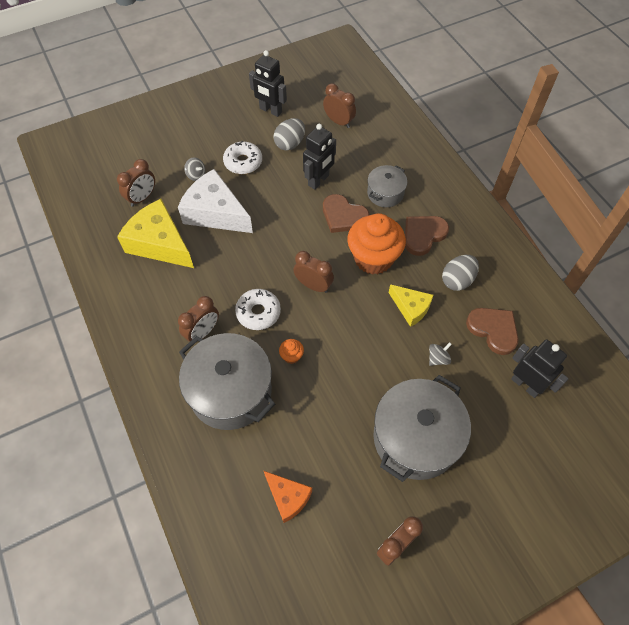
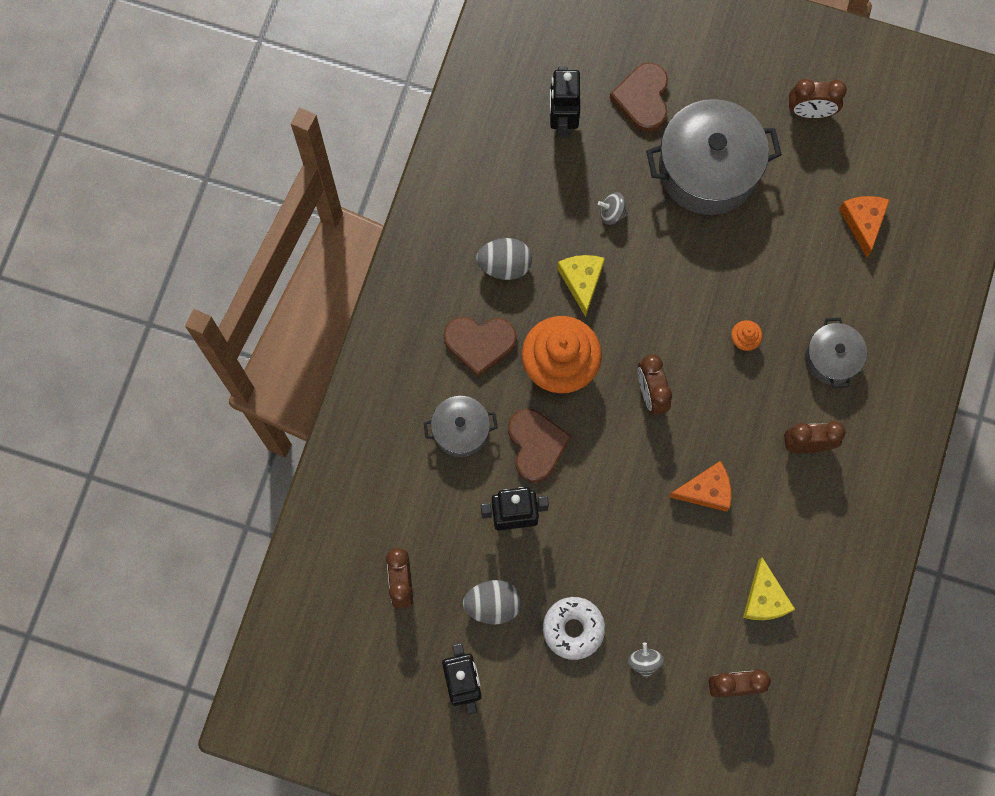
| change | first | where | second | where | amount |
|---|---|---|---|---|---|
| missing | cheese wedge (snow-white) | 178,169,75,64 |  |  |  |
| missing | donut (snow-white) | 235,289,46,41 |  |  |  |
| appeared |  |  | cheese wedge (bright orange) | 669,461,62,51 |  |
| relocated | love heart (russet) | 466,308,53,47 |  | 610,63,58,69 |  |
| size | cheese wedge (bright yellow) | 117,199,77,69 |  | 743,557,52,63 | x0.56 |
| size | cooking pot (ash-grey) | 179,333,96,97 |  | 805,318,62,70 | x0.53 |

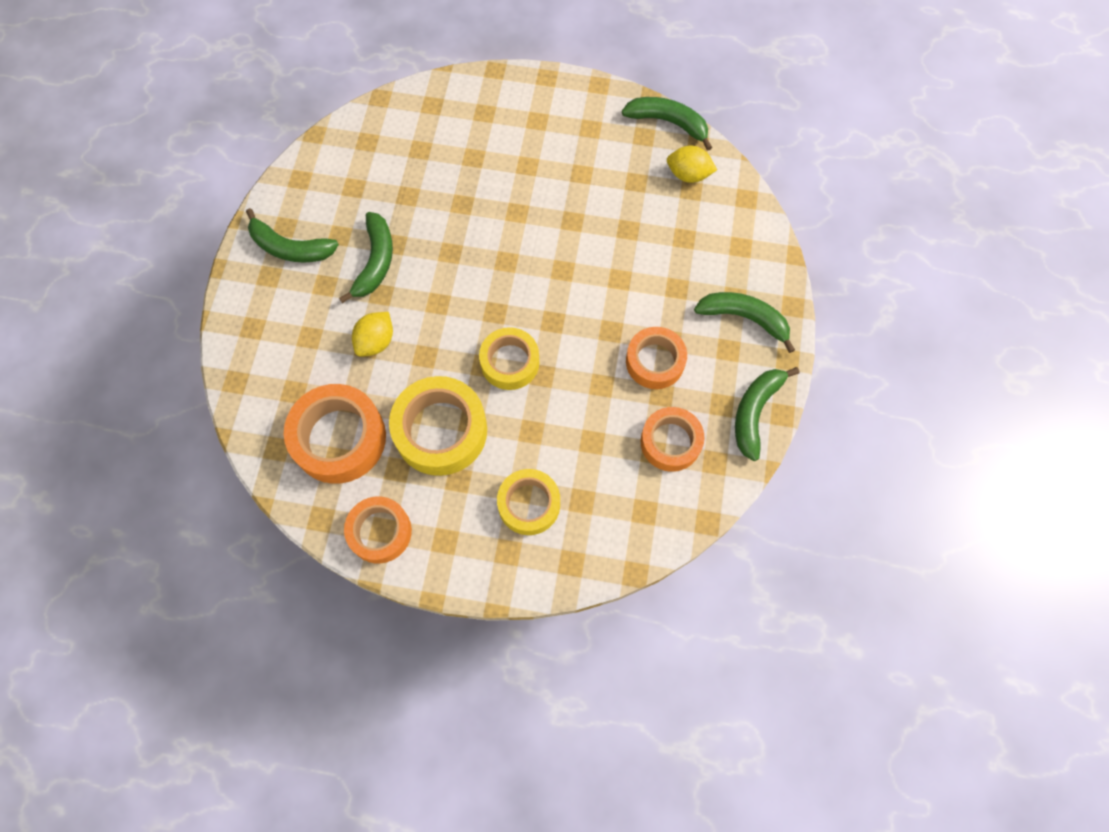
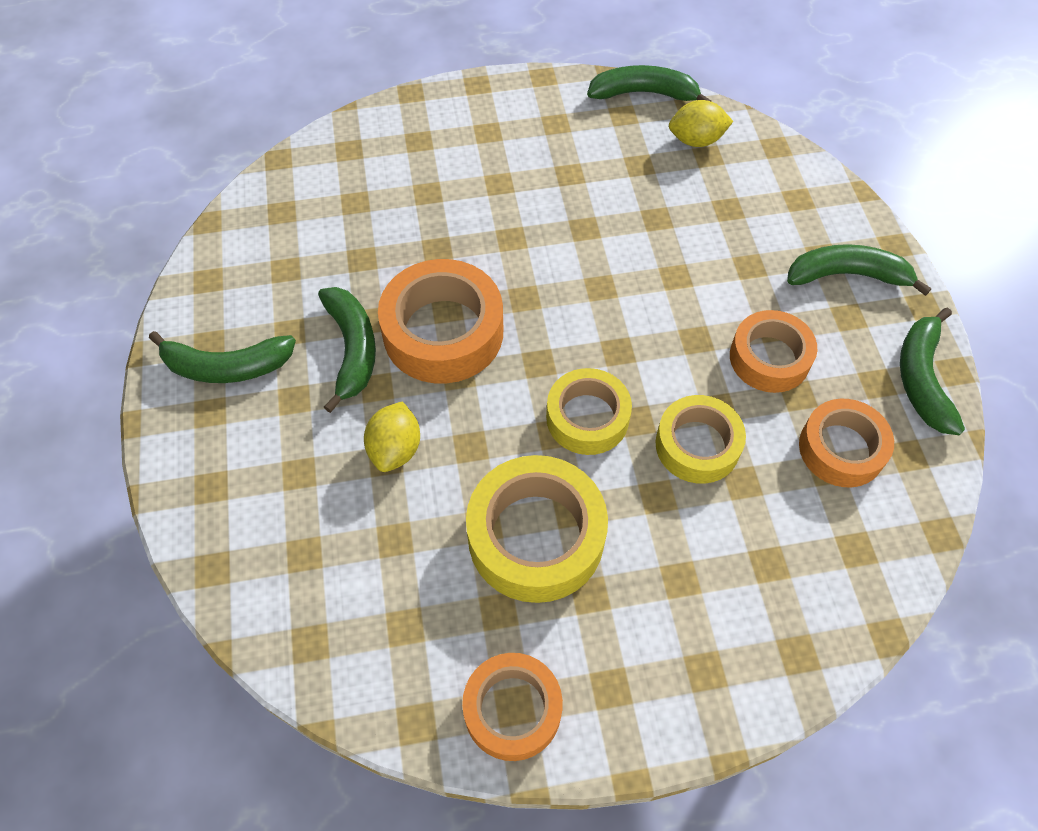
| change | first | where | second | where | amount |
|---|---|---|---|---|---|
| relocated | tape (bright orange) | 284,384,102,100 |  | 378,259,125,125 |  |
| relocated | tape (bright yellow) | 497,469,63,66 |  | 656,395,90,89 |  |

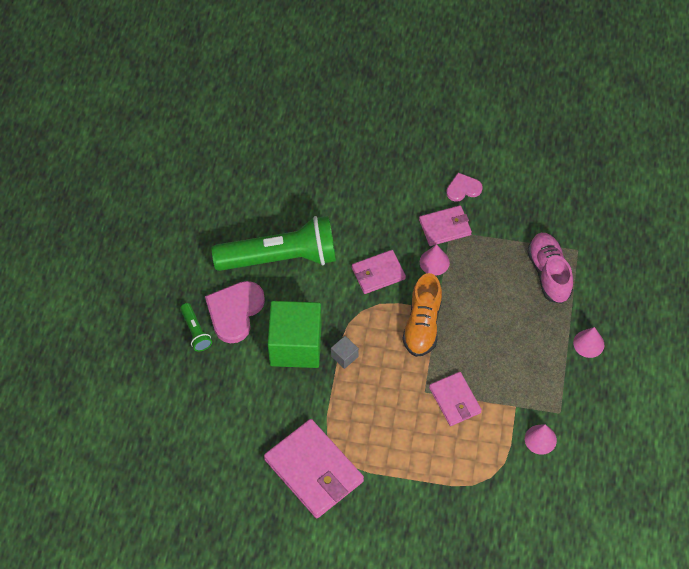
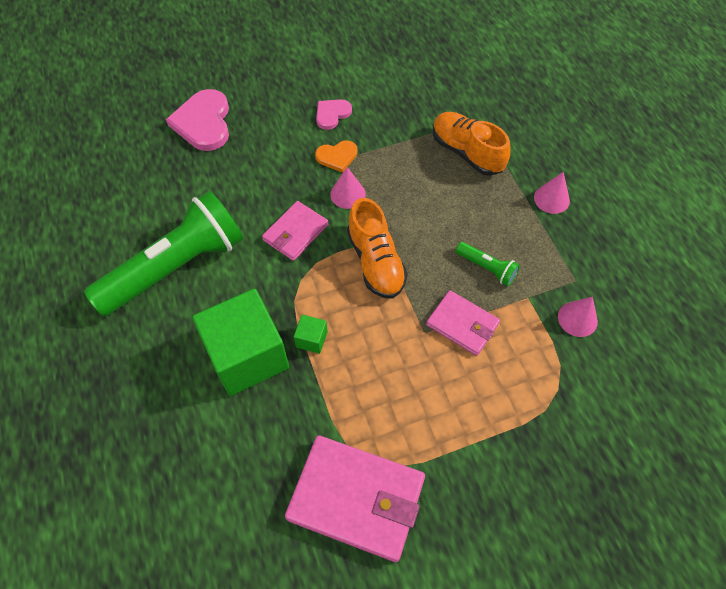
| change | first | where | second | where | amount |
|---|---|---|---|---|---|
| relocated | pocket torch (leaf-green) | 180,303,32,49 |  | 456,242,64,44 |  |
| relocated | love heart (pink) | 205,281,60,62 |  | 166,89,63,62 |  |
| exchanged | wallet (pink) | 419,205,53,41 | love heart (bright orange) | 315,140,43,33 |  |
| colour | block (ash-grey) | 331,336,28,33 | block (leaf-green) | 294,315,34,39 |  |
| colour | shoe (pink) | 527,233,46,71 | shoe (bright orange) | 433,112,78,64 |  |

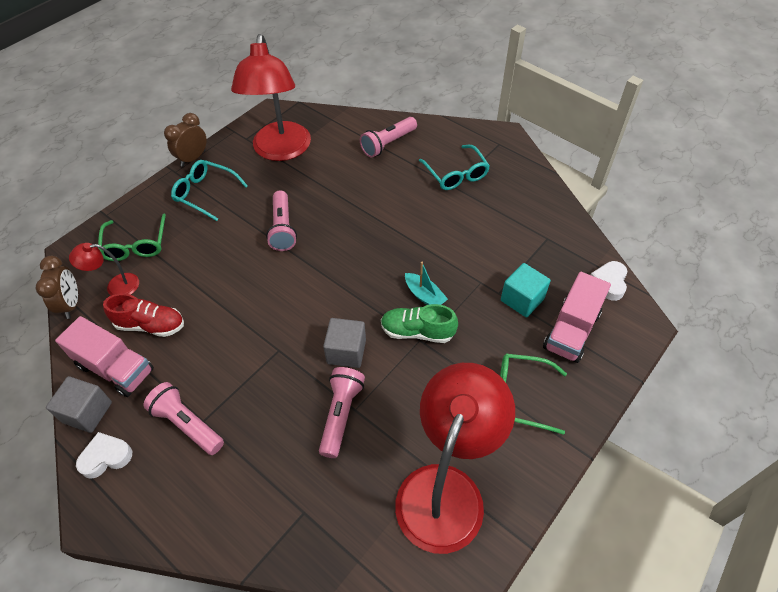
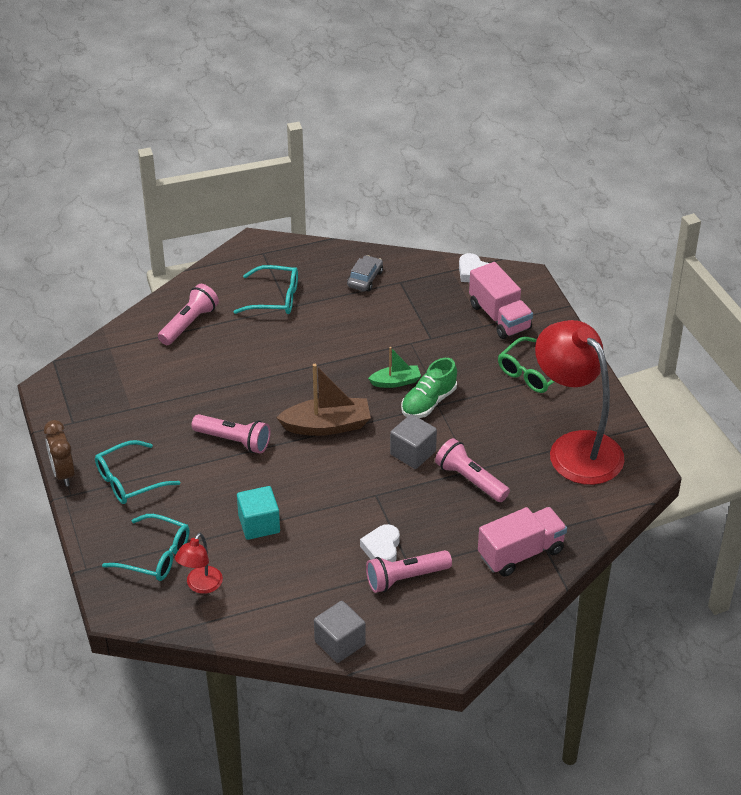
| change | first | where | second | where | amount |
|---|---|---|---|---|---|
| missing | alarm clock (russet) | 36,256,42,63 |  |  |  |
| missing | shoe (red) | 103,294,81,43 |  |  |  |
| missing | reading lamp (red) | 231,34,80,127 |  |  |  |
| appeared |  |  | toy boat (russet) | 276,364,95,72 |  |
| appeared |  |  | toy car (ash-grey) | 347,255,36,37 |  |
| relocated | toy truck (pink) | 55,316,99,81 |  | 478,507,89,70 |  |
| relocated | love heart (snow-white) | 76,432,56,47 |  | 360,524,40,38 |  |
| relocated | block (aqua) | 501,263,50,54 |  | 237,486,43,54 |  |
| colour | glasses (leaf-green) | 98,213,68,48 | glasses (aqua) | 102,514,88,67 |  |
| colour | toy boat (aqua) | 405,262,43,43 | toy boat (leaf-green) | 368,347,53,41 |  |
| spun | pocket torch (pink) | 360,117,57,41 |  | 158,284,61,61 | 135 degrees counterclockwise |

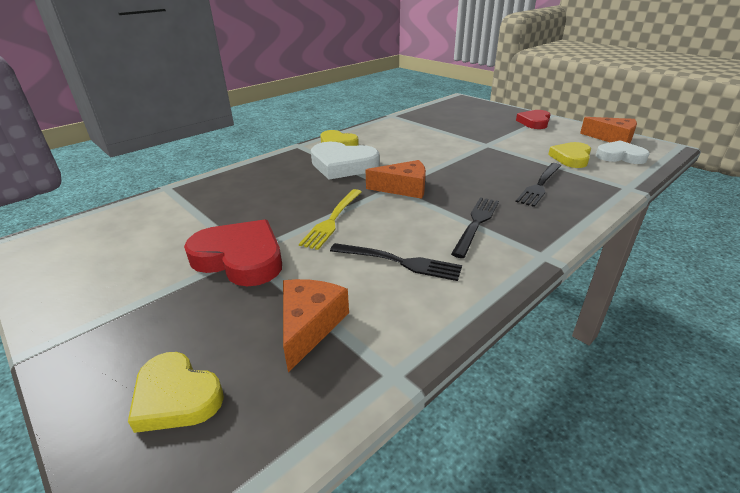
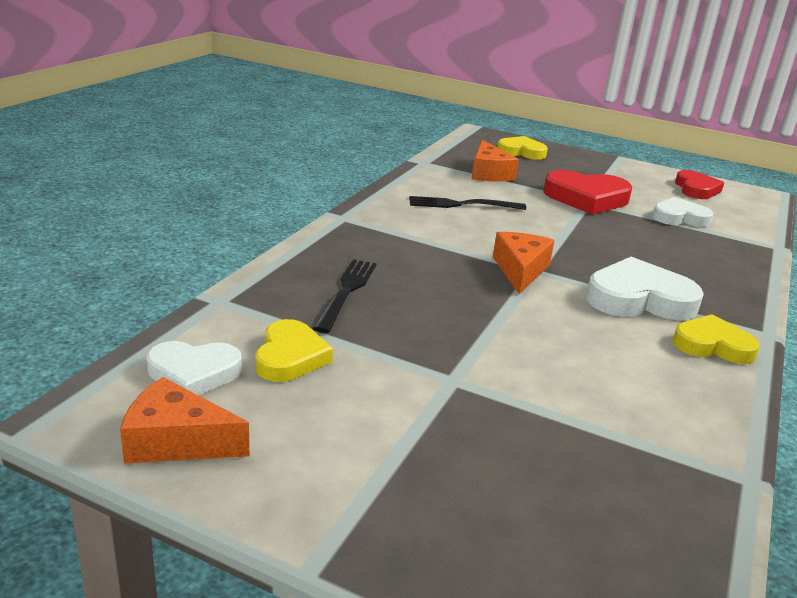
| change | first | where | second | where | amount |
|---|---|---|---|---|---|
| missing | fork (bright yellow) | 299,189,63,61 |  |  |  |
| missing | fork (ebony) | 451,197,48,61 |  |  |  |
| appeared |  |  | love heart (snow-white) | 652,197,61,30 |  |
| relocated | love heart (red) | 516,110,35,19 |  | 675,170,49,29 |  |
| spun | cheese wedge (bright orange) | 366,160,60,39 |  | 493,232,62,62 | 120 degrees clockwise |

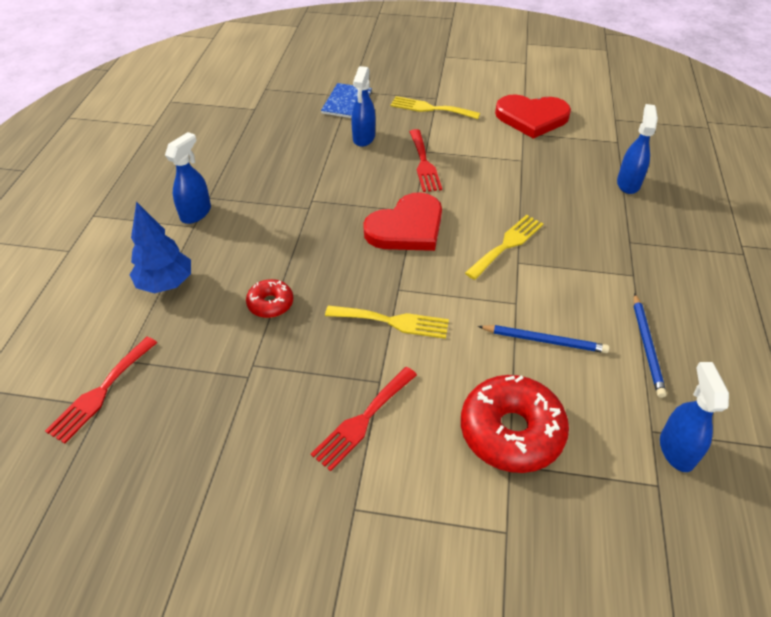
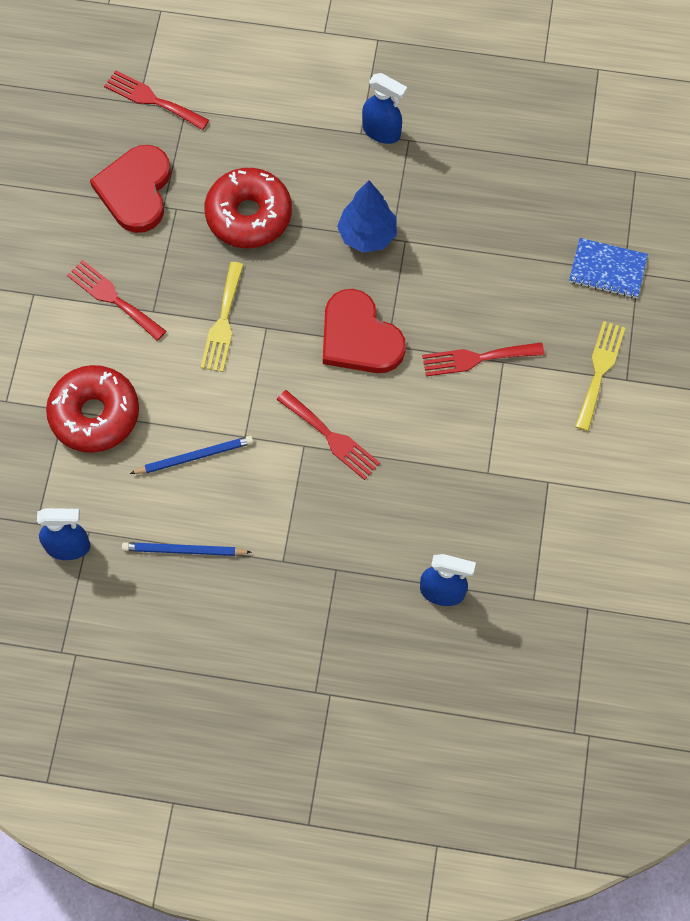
| change | first | where | second | where | amount |
|---|---|---|---|---|---|
| missing | spray bottle (cobalt) | 351,66,24,81 |  |  |  |
| relocated | fir tree (cobalt) | 130,202,61,91 |  | 337,180,60,73 |  |
| relocated | love heart (red) | 495,95,76,44 |  | 90,145,81,88 |  |
| colour | fork (bright yellow) | 465,215,78,65 | fork (red) | 277,390,103,90 |  |
| spun | lead pencil (cobalt) | 478,325,132,28 |  | 130,436,124,38 | 120 degrees counterclockwise |
| size | donut (red) | 246,279,47,39 |  | 204,168,88,80 | x1.92 |

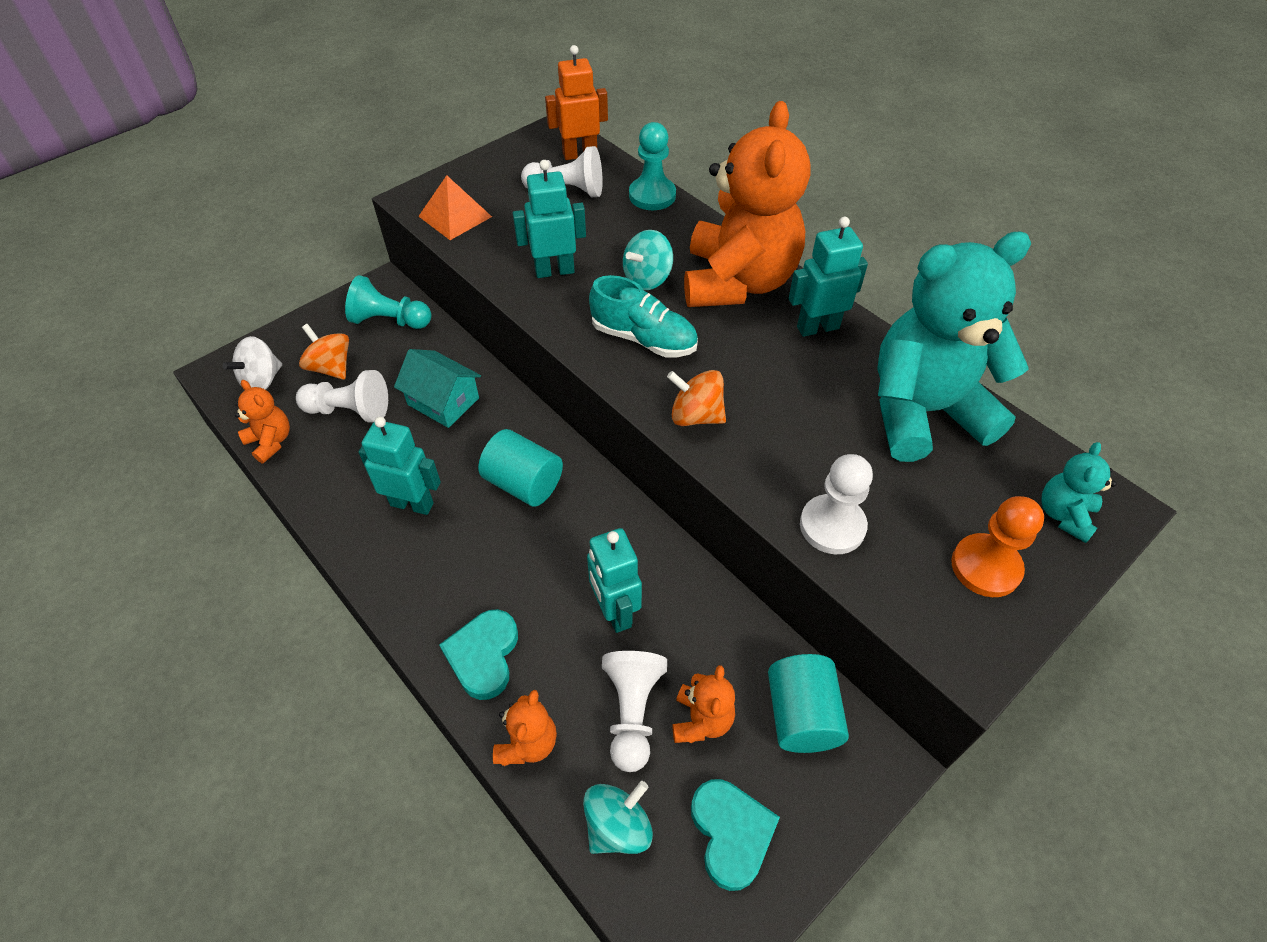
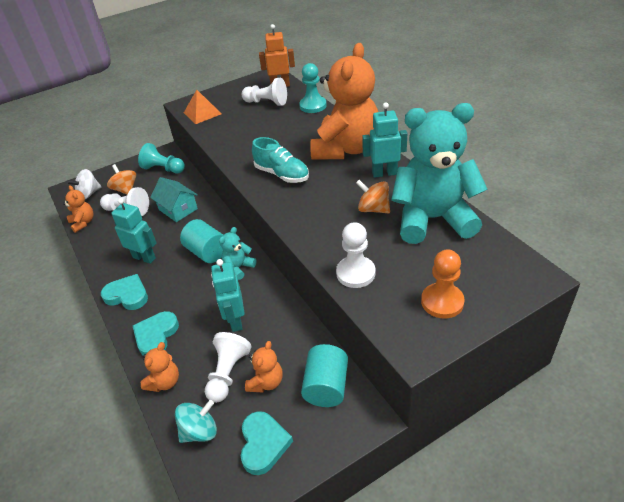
| change | first | where | second | where | amount |
|---|---|---|---|---|---|
| missing | robot figure (aqua) | 513,160,73,118 |  |  |  |
| missing | spinning top (aqua) | 623,230,50,60 |  |  |  |
| appeared |  |  | love heart (aqua) | 101,274,47,36 |  |
| relocated | spinning top (bright orange) | 667,370,59,56 |  | 356,180,34,34 |  |
| relocated | teddy bear (aqua) | 1042,442,75,101 |  | 219,227,38,53 |  |

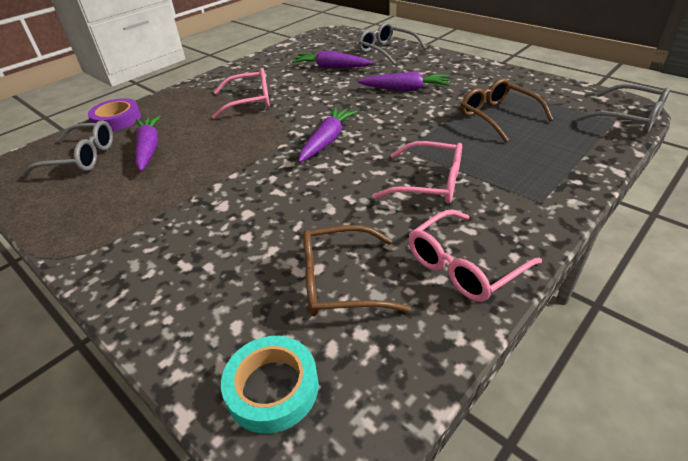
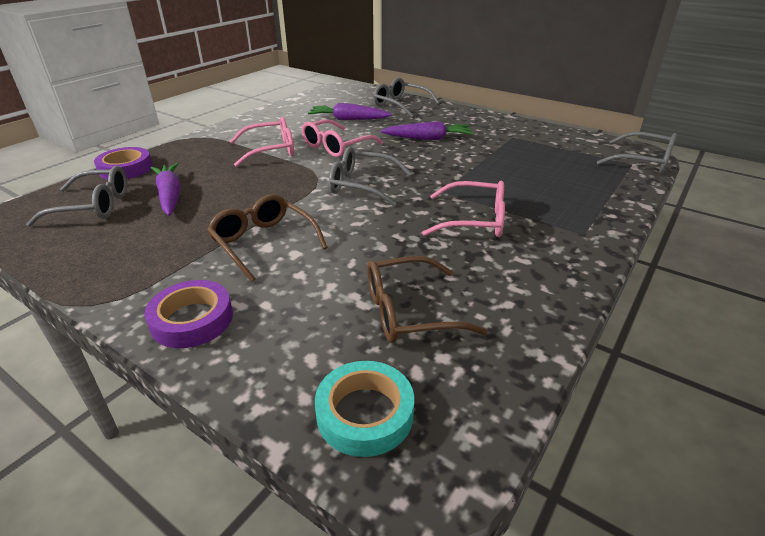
| change | first | where | second | where | amount |
|---|---|---|---|---|---|
| appeared |  |  | tape (royal purple) | 145,280,88,68 |  |
| relocated | glasses (pink) | 408,209,134,93 |  | 302,119,81,38 |  |
| relocated | glasses (russet) | 461,78,93,64 |  | 207,194,121,88 |  |
| exchanged | root vegetable (royal purple) | 298,107,59,55 | glasses (ash-grey) | 329,147,82,59 |  |

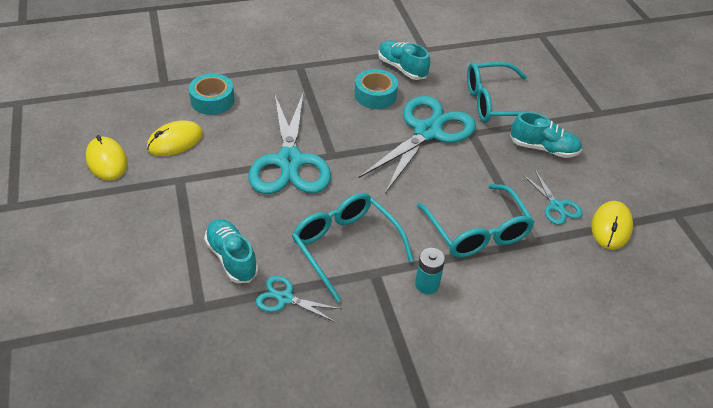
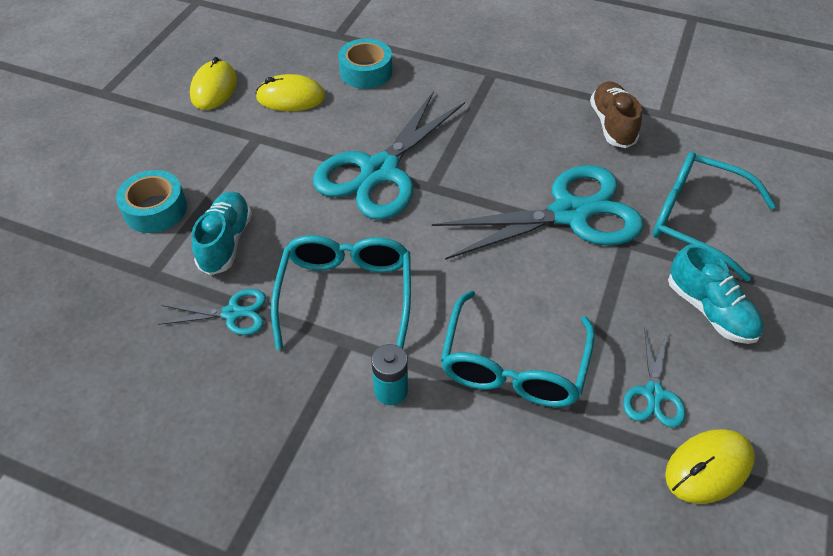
| change | first | where | second | where | amount |
|---|---|---|---|---|---|
| relocated | tape (aqua) | 355,69,43,40 |  | 116,170,71,63 |  |
| colour | shoe (aqua) | 378,40,52,40 | shoe (russet) | 590,81,52,67 |  |
| spun | pair of scissors (aqua) | 256,276,85,46 |  | 158,289,108,46 | 120 degrees clockwise |

